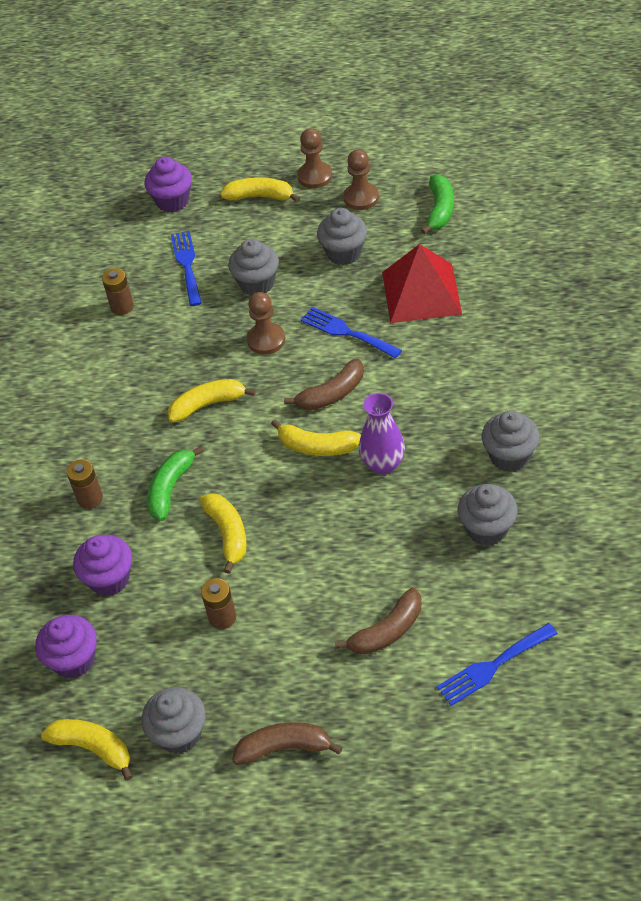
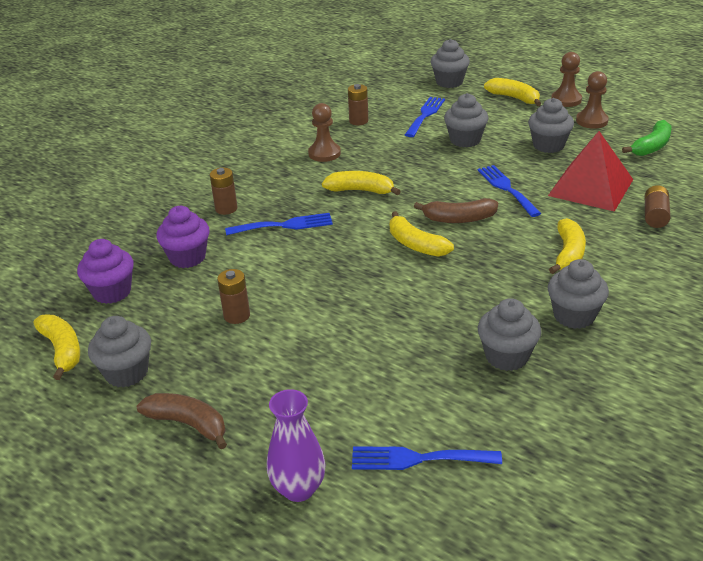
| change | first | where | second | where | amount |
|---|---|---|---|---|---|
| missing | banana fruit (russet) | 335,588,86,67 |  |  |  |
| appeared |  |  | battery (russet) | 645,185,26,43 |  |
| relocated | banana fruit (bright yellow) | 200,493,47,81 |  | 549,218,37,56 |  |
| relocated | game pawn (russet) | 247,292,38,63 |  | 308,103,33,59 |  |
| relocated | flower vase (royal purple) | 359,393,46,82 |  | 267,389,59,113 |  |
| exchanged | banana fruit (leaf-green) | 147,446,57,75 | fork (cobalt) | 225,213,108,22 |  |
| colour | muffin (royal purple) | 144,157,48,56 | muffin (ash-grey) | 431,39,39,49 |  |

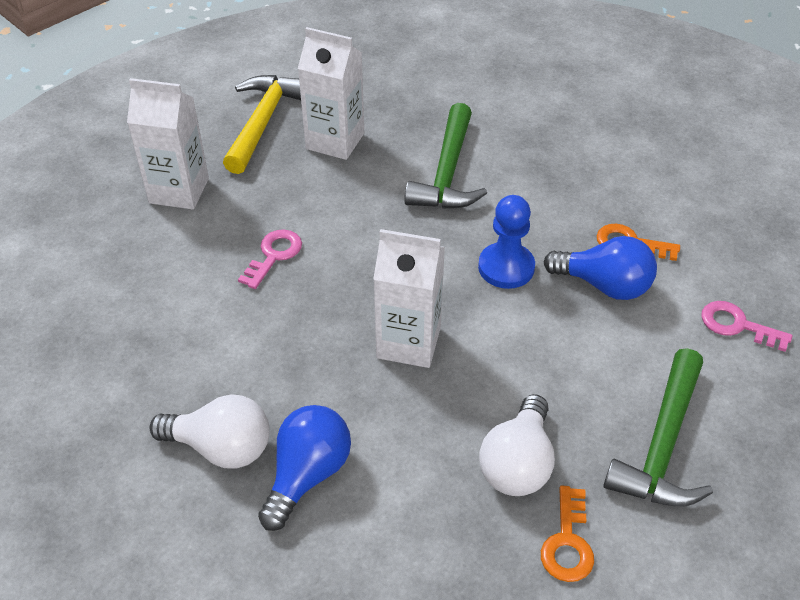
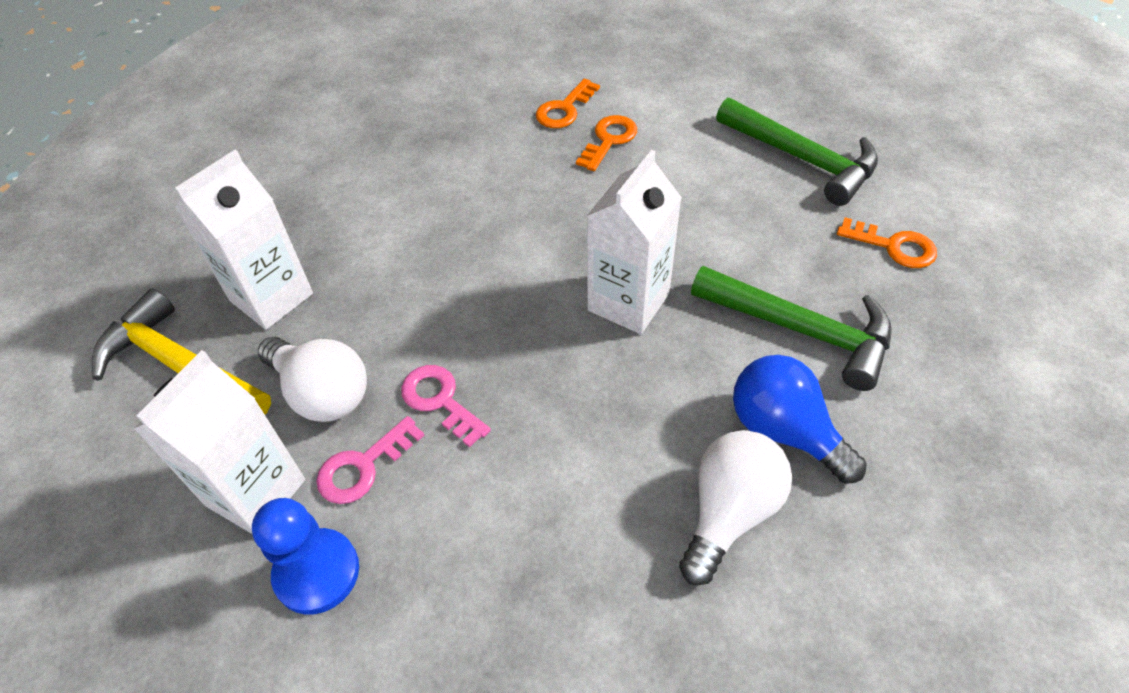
| change | first | where | second | where | amount |
|---|---|---|---|---|---|
| relocated | hammer (leaf-green) | 404,103,83,106 |  | 691,266,201,125 |  |
| relocated | game pawn (cobalt) | 478,195,57,94 |  | 252,498,107,117 |  |
| relocated | bulb (snow-white) | 479,394,76,102 |  | 258,337,109,85 |  |
| relocated | latchkey (pink) | 701,301,92,51 |  | 316,416,109,88 |  |
| exchanged | bulb (cobalt) | 544,236,113,64 | latchkey (bright orange) | 576,115,61,56 |  |

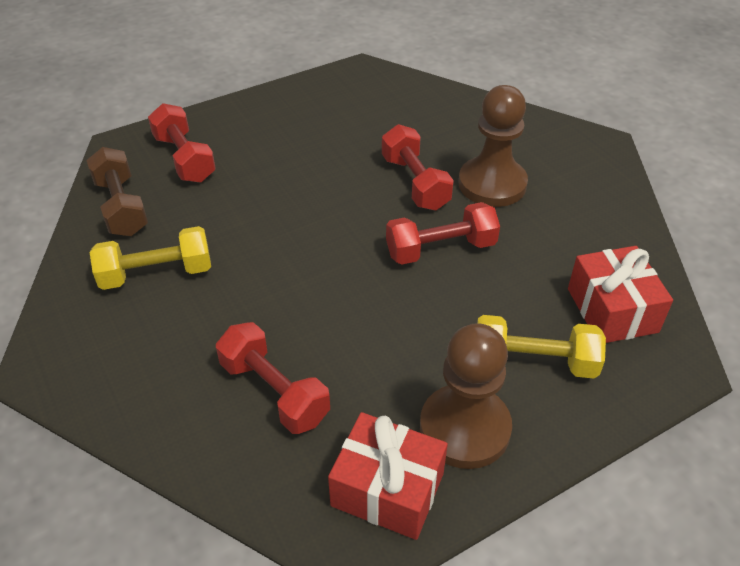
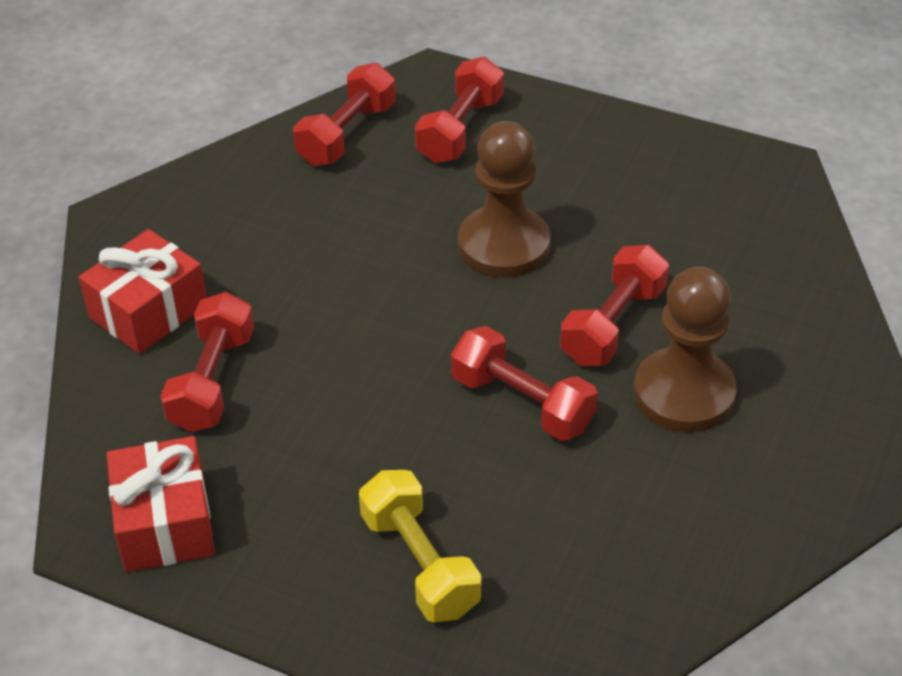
| change | first | where | second | where | amount |
|---|---|---|---|---|---|
| missing | dumbbell (bright yellow) | 90,226,121,64 |  |  |  |
| relocated | game pawn (russet) | 420,323,92,146 |  | 458,121,92,157 |  |
| relocated | present (red) | 568,246,105,97 |  | 79,229,128,125 |  |
| colour | dumbbell (russet) | 87,147,61,89 | dumbbell (red) | 293,63,103,103 |  |

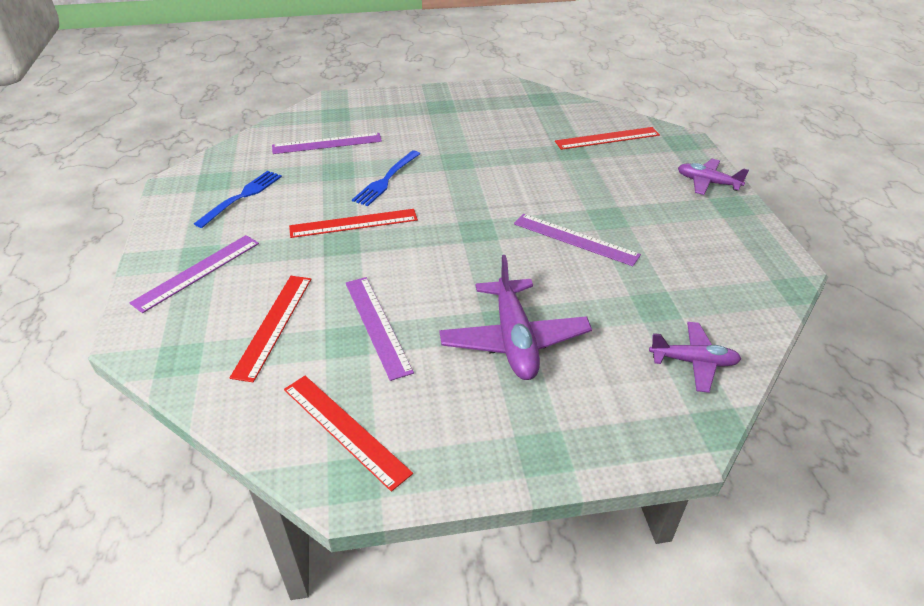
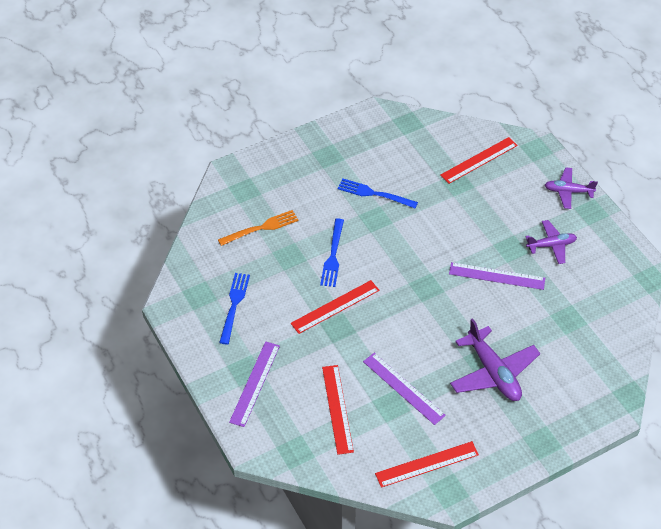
| change | first | where | second | where | amount |
|---|---|---|---|---|---|
| appeared |  |  | fork (cobalt) | 338,178,80,30 |  |
| relocated | plane (royal purple) | 649,322,92,71 |  | 525,220,52,44 |  |
| exchanged | straightedge (royal purple) | 272,133,110,21 | fork (bright orange) | 218,210,81,36 |  |
| spun | straightedge (red) | 284,376,129,116 |  | 375,441,104,47 | 45 degrees counterclockwise |

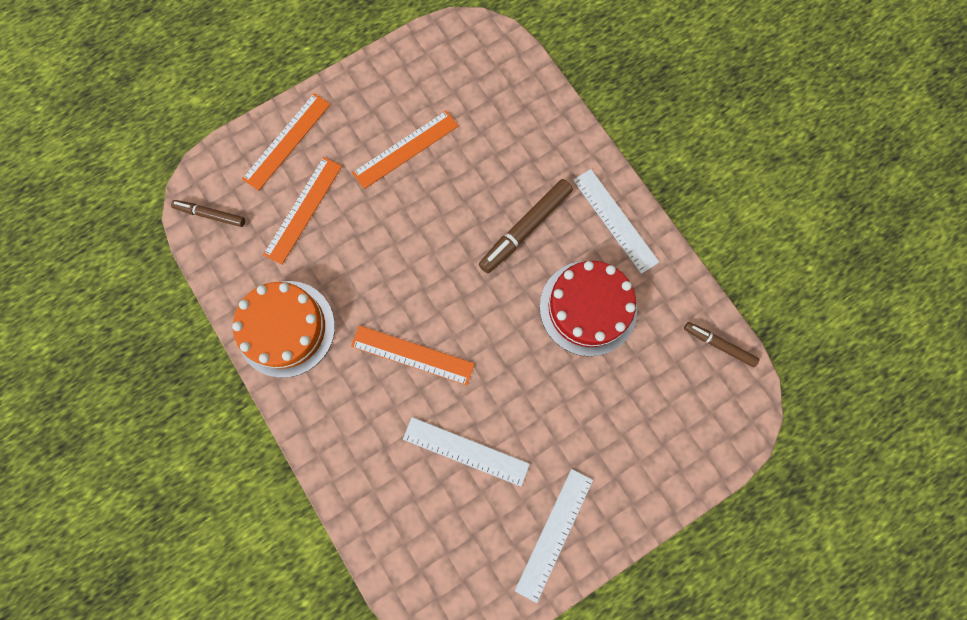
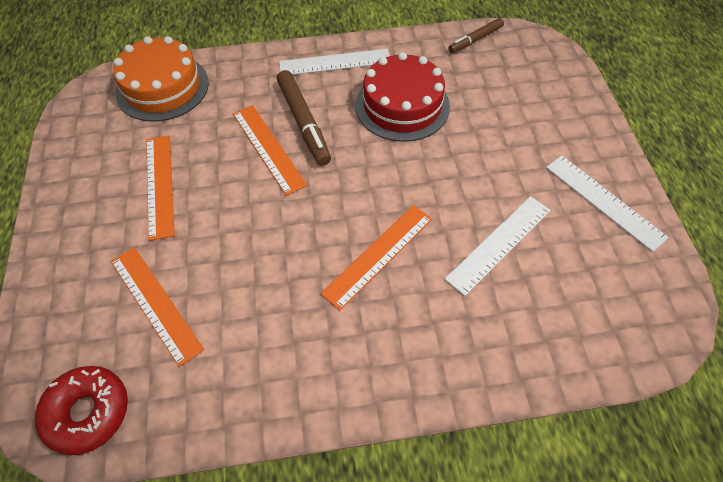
| change | first | where | second | where | amount |
|---|---|---|---|---|---|
| relocated | gateau (bright orange) | 232,281,103,97 |  | 113,36,96,86 |  |
| relocated | straightedge (bright orange) | 242,93,88,98 |  | 233,105,74,91 |  |
| exchanged | marker (russet) | 171,200,74,27 | donut (red) | 35,366,93,89 |  |

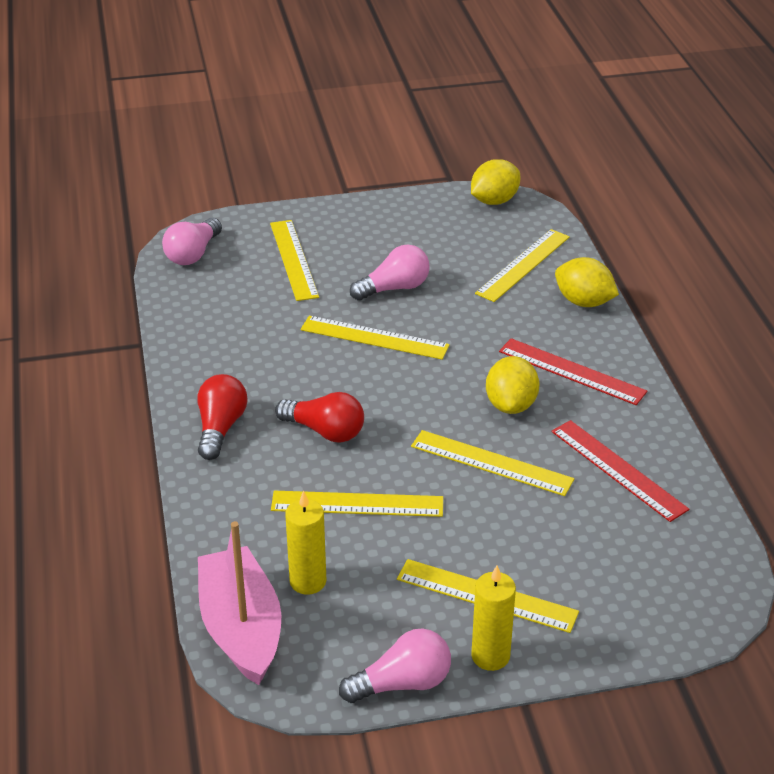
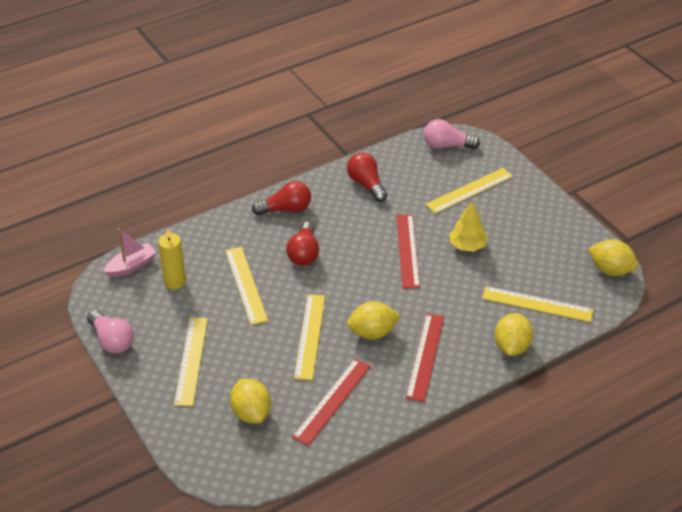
| change | first | where | second | where | amount |
|---|---|---|---|---|---|
| missing | wax candle (bright yellow) | 471,565,45,106 |  |  |  |
| appeared |  |  | toy lemon (bright yellow) | 230,379,41,45 |  |
| appeared |  |  | bulb (red) | 347,152,40,50 |  |
| exchanged | bulb (pink) | 350,245,80,56 | fir tree (bright yellow) | 449,202,39,50 |  |
| colour | straightedge (bright yellow) | 301,316,149,44 | straightedge (red) | 396,214,24,74 |  |
| size | toy boat (pink) | 198,521,83,164 |  | 103,228,53,49 | x0.59 |

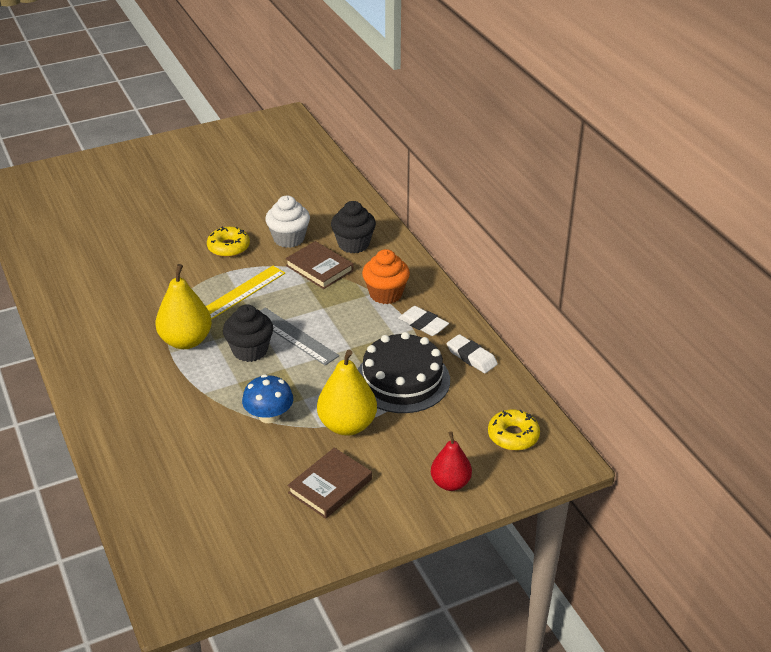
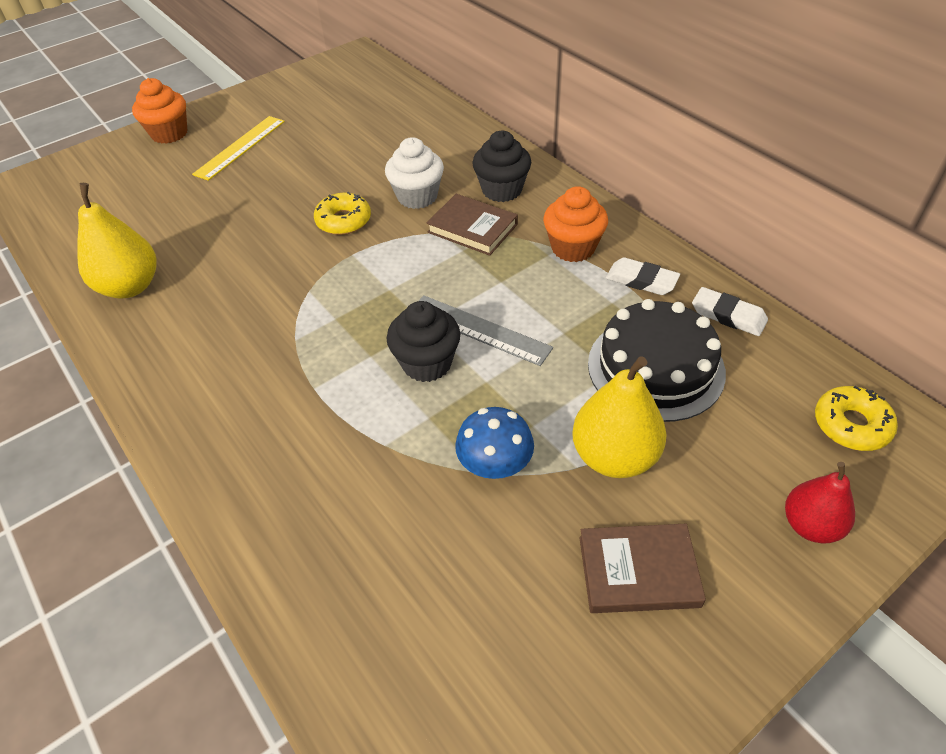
| change | first | where | second | where | amount |
|---|---|---|---|---|---|
| appeared |  |  | muffin (bright orange) | 132,78,55,66 |  |
| relocated | pear (bright yellow) | 155,264,57,85 |  | 77,183,80,116 |  |
| relocated | straightedge (bright yellow) | 206,266,79,54 |  | 192,116,93,65 |  |
| spun | book (russet) | 287,448,85,71 |  | 579,524,127,89 | 60 degrees clockwise |

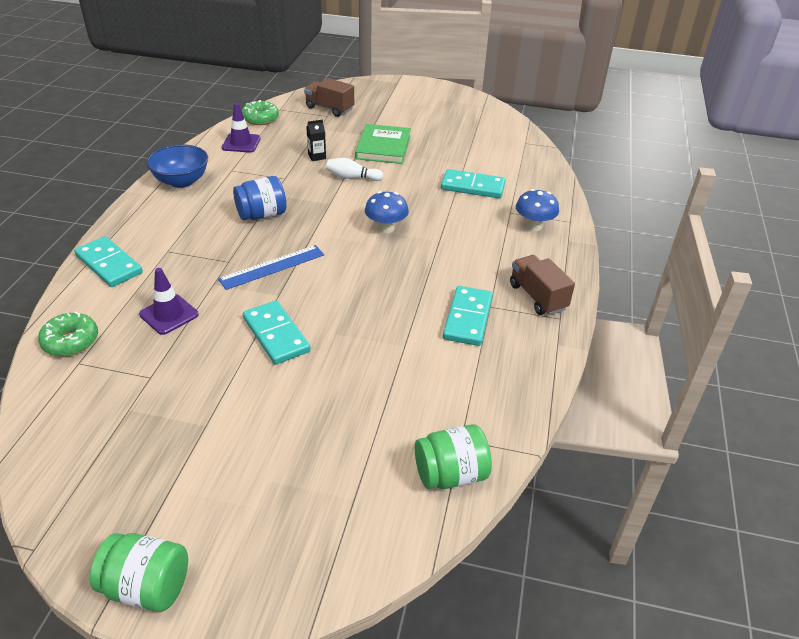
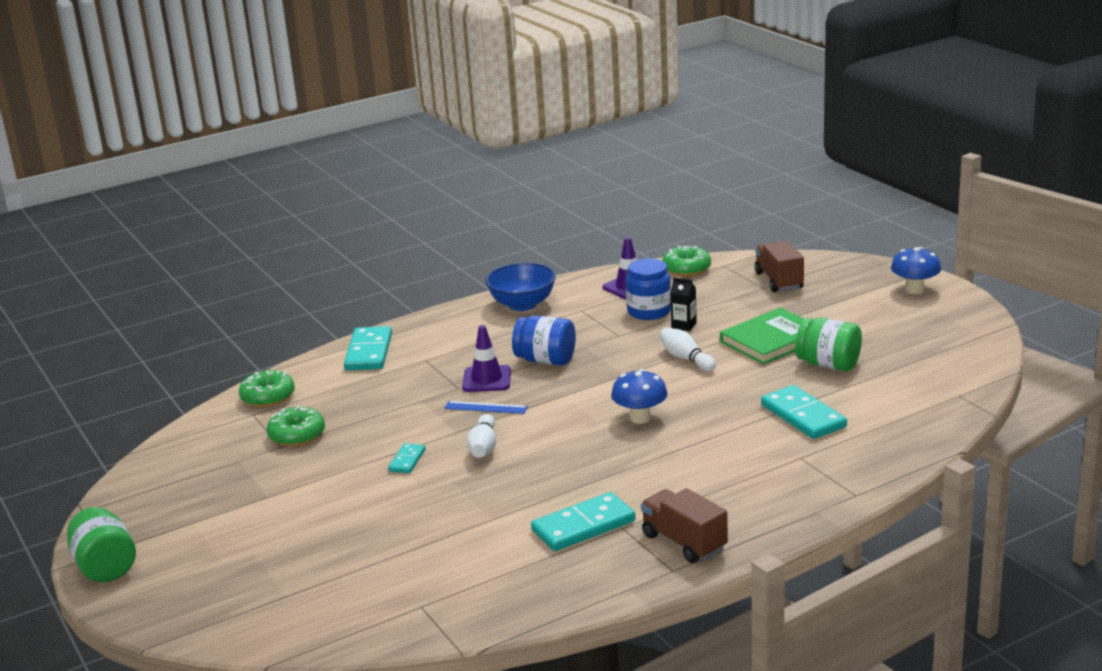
| change | first | where | second | where | amount |
|---|---|---|---|---|---|
| appeared |  |  | donut (leaf-green) | 266,405,59,41 |  |
| appeared |  |  | bowling pin (snow-white) | 467,414,29,44 |  |
| appeared |  |  | jar (cobalt) | 626,258,45,62 |  |
| relocated | traffic cone (royal purple) | 139,268,60,67 |  | 462,325,49,67 |  |
| relocated | jar (leaf-green) | 415,424,77,65 |  | 795,318,67,53 |  |
| relocated | toadstool (cobalt) | 516,189,43,42 |  | 891,247,50,47 |  |
| spun | toy truck (russet) | 510,255,65,60 |  | 641,488,87,75 | 60 degrees counterclockwise |
| size | straightedge (cobalt) | 218,245,106,45 |  | 445,401,83,13 | x0.65 |
| size | domino tile (aqua) | 243,300,68,65 |  | 388,443,37,30 | x0.53 |

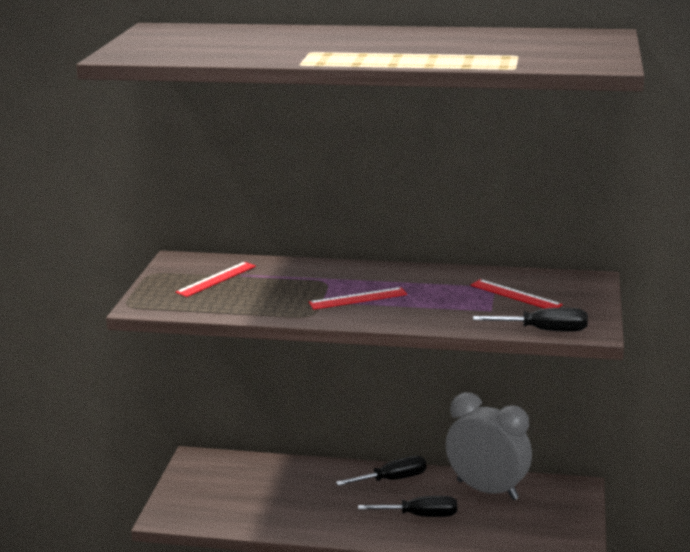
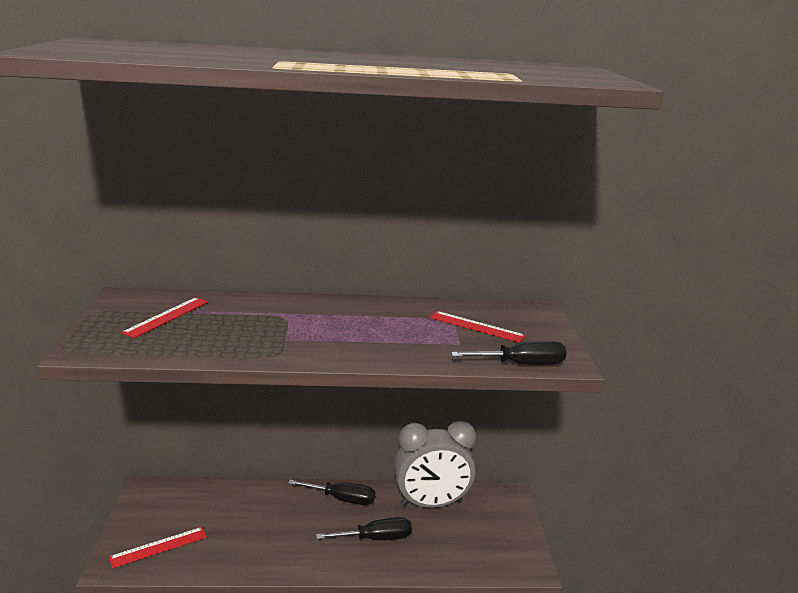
| change | first | where | second | where | amount |
|---|---|---|---|---|---|
| relocated | straightedge (red) | 309,287,98,23 |  | 109,527,98,41 |  |
| spun | flat screwdriver (ebony) | 336,456,90,30 |  | 288,480,87,25 | 45 degrees clockwise |
| spun | alarm clock (ash-grey) | 446,392,86,108 |  | 394,421,83,87 | 150 degrees clockwise |

